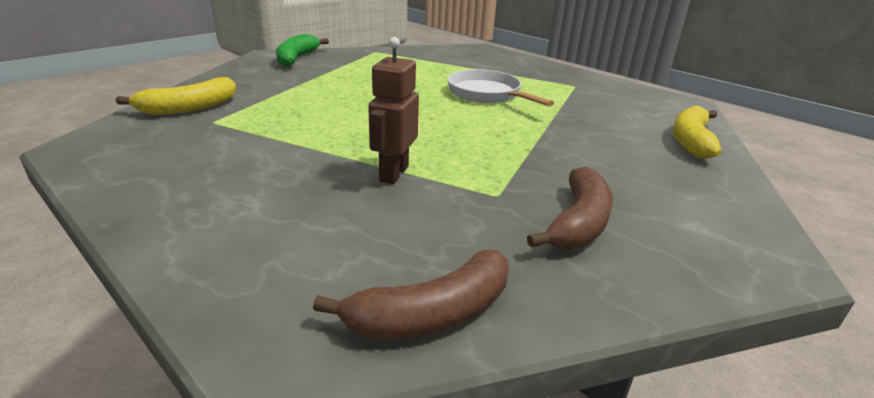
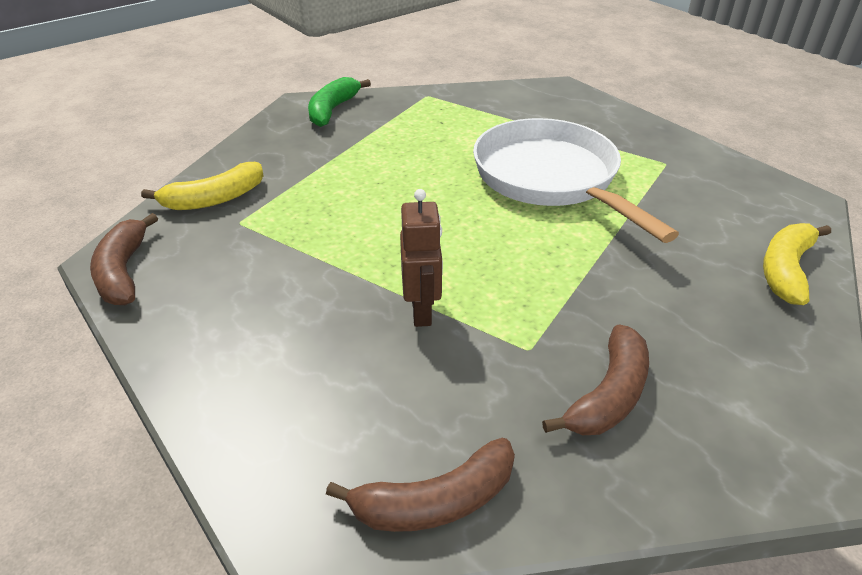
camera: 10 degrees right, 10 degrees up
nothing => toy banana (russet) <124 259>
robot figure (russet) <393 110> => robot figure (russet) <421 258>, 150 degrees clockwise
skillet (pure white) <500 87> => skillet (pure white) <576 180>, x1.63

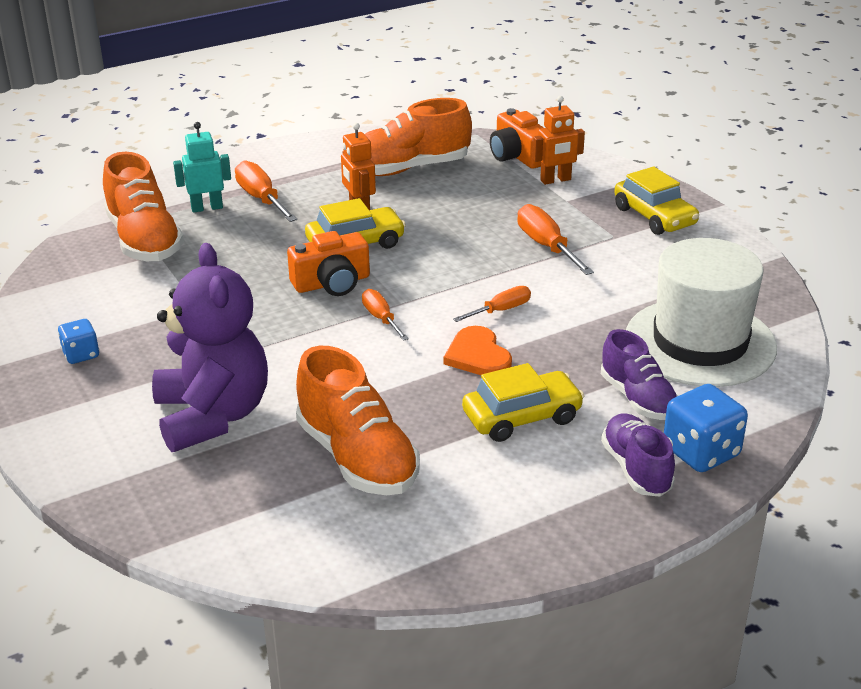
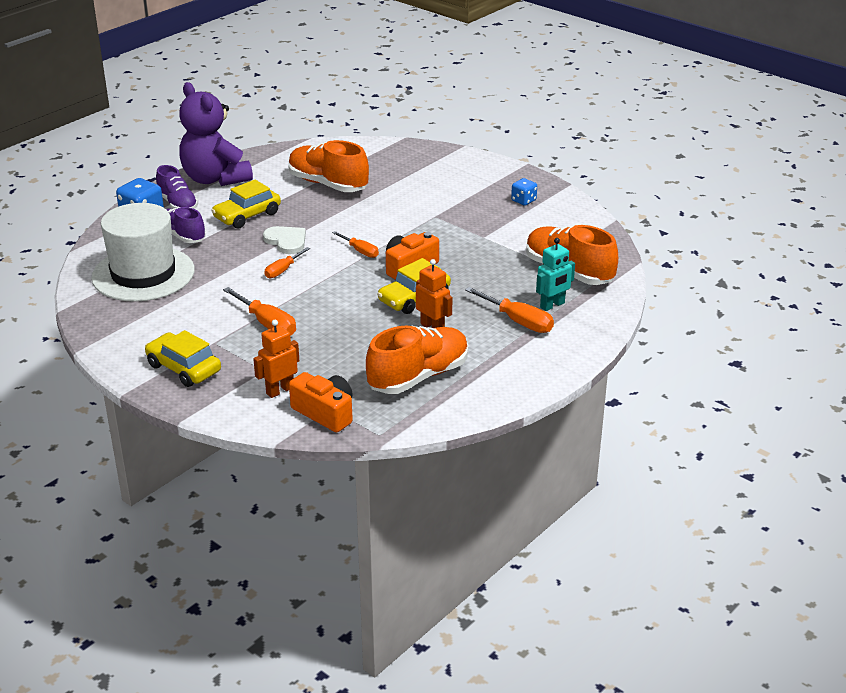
camera: 160 degrees right, 0 degrees up
teddy (purple) <210 347> => teddy (purple) <216 134>, move
heart shape (orange) <477 350> => heart shape (pure white) <284 240>

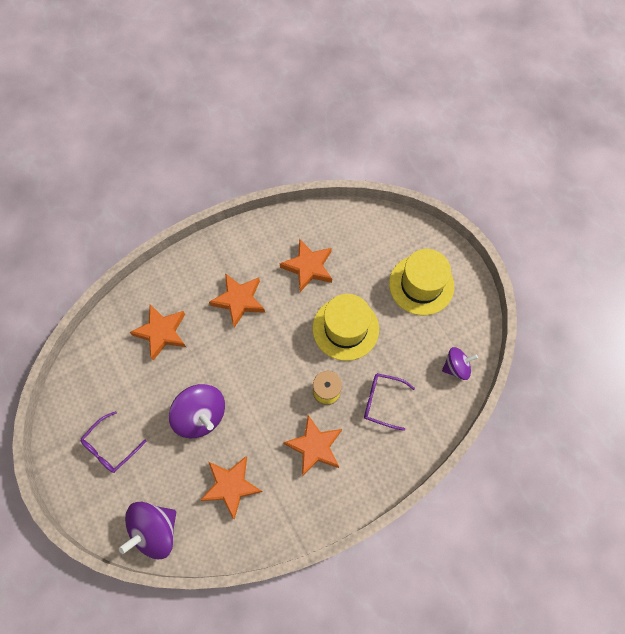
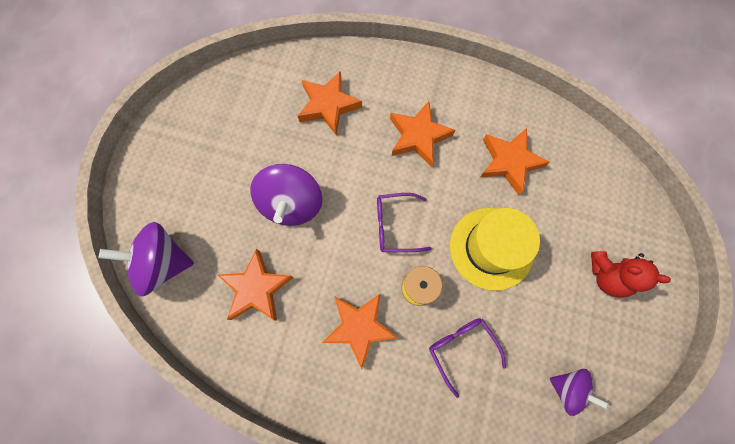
camera: 45 degrees right, 5 degrees up
eyeglasses (purple) <114 442> => eyeglasses (purple) <404 222>, move
hat (yellow) <421 282> => teddy (crimson) <631 274>

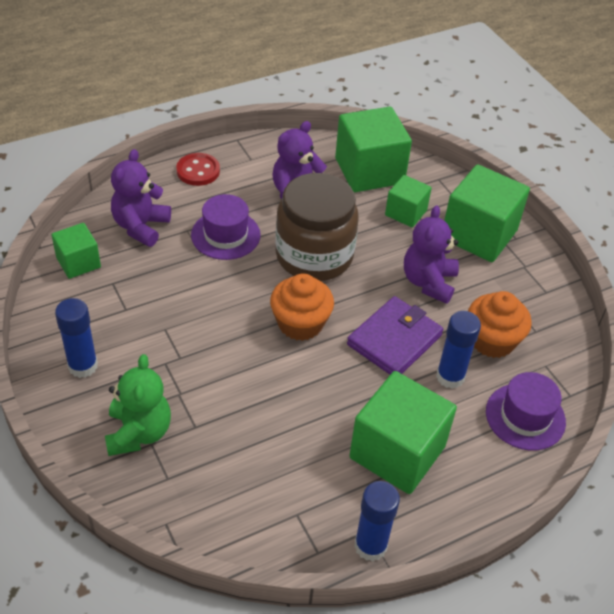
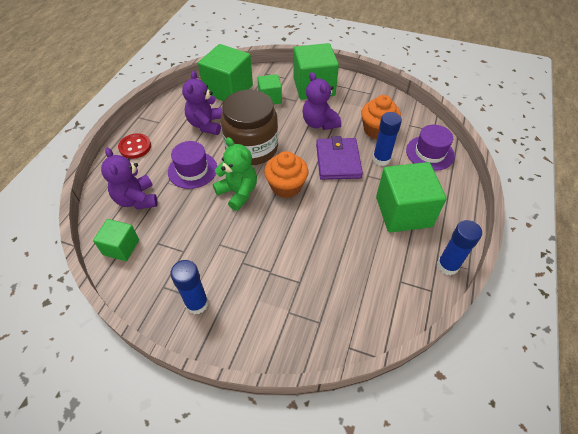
camera: 40 degrees left, 5 degrees up
teddy (emerald) <138 405> => teddy (emerald) <235 174>, move

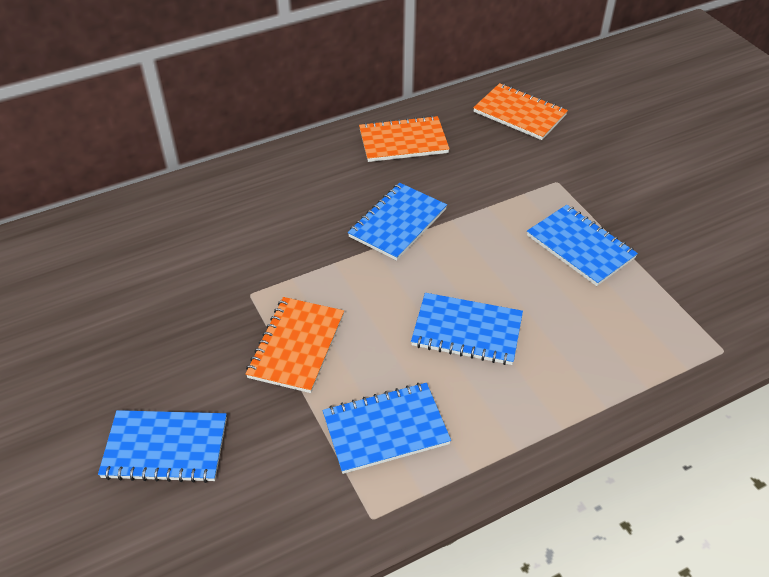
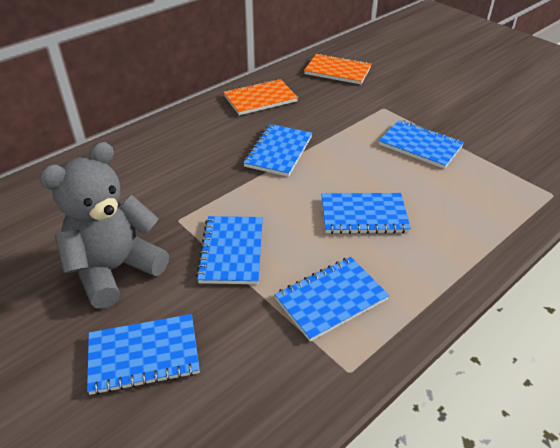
camera: 15 degrees left, 5 degrees down
nothing => teddy (ash-grey) <104 225>
notepad (orange) <295 345> => notepad (blue) <229 250>

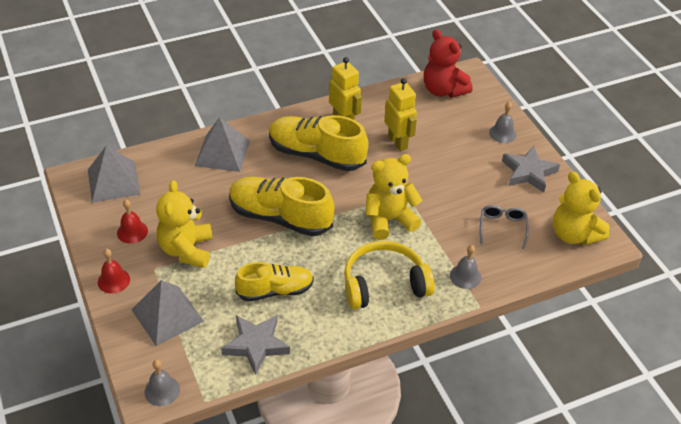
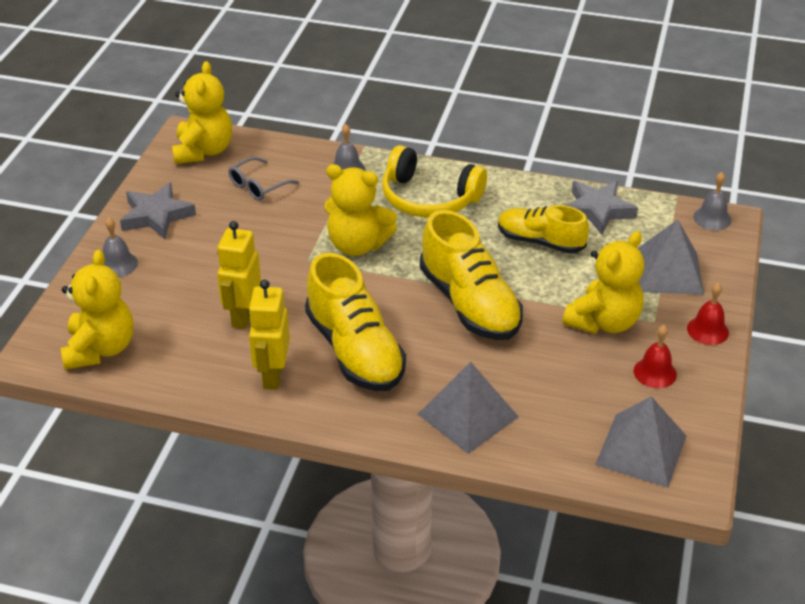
camera: 140 degrees left, 5 degrees down
teddy (crimson) <448 63> => teddy (yellow) <97 309>

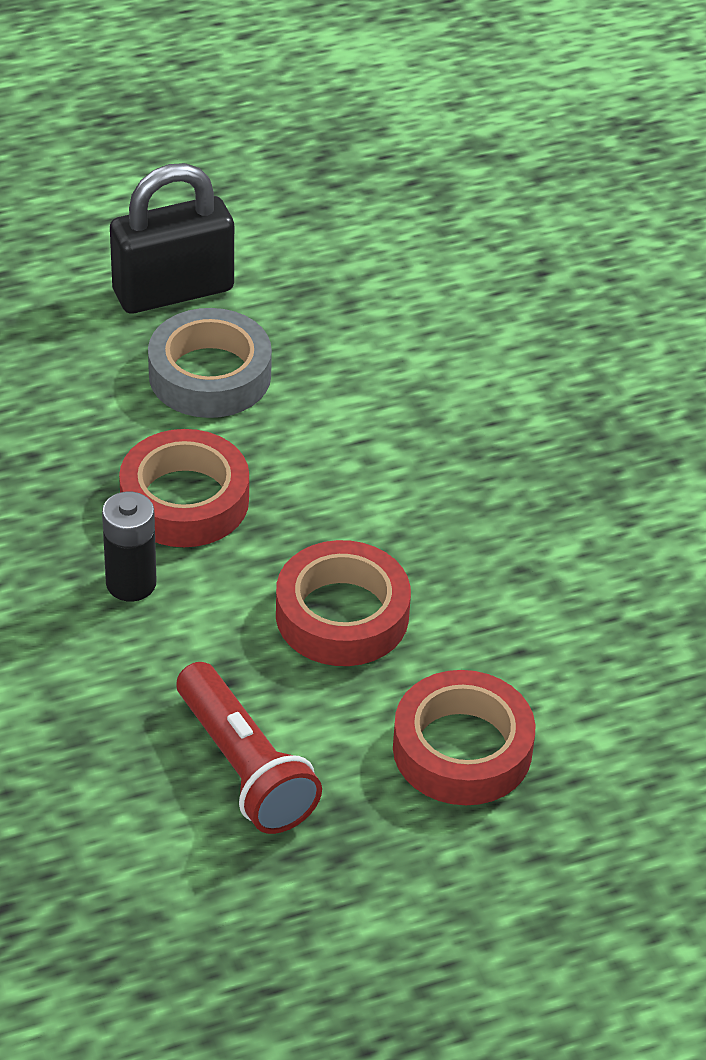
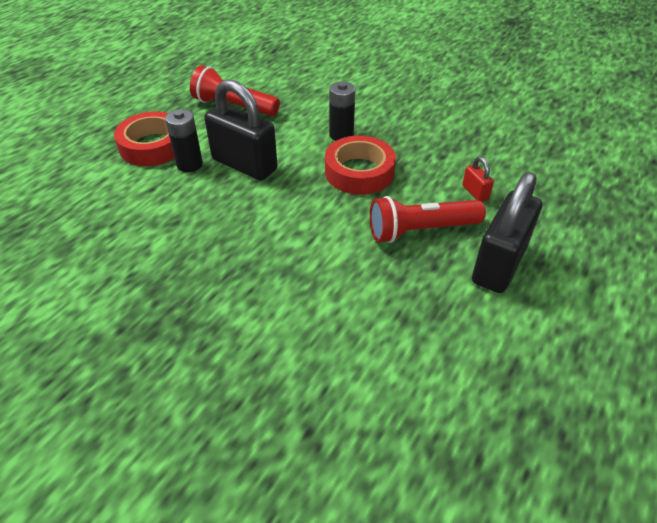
camera: 145 degrees right, 0 degrees up
nothing => power cell (black) <184 140>
tape (crimson) <343 603> => small lock (black) <241 130>
tape (ash-grey) <210 363> => pocket torch (crimson) <428 219>
nothing => small lock (crimson) <478 179>

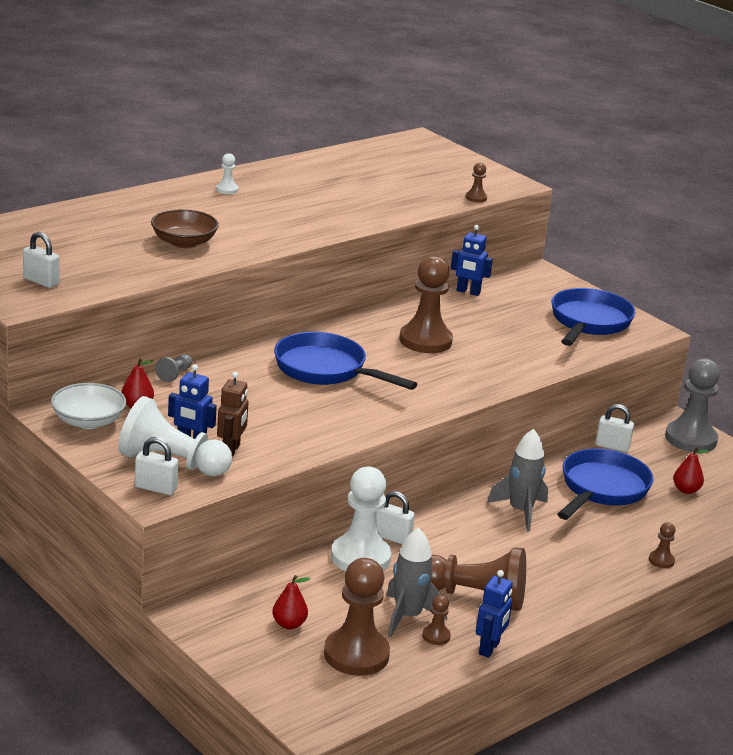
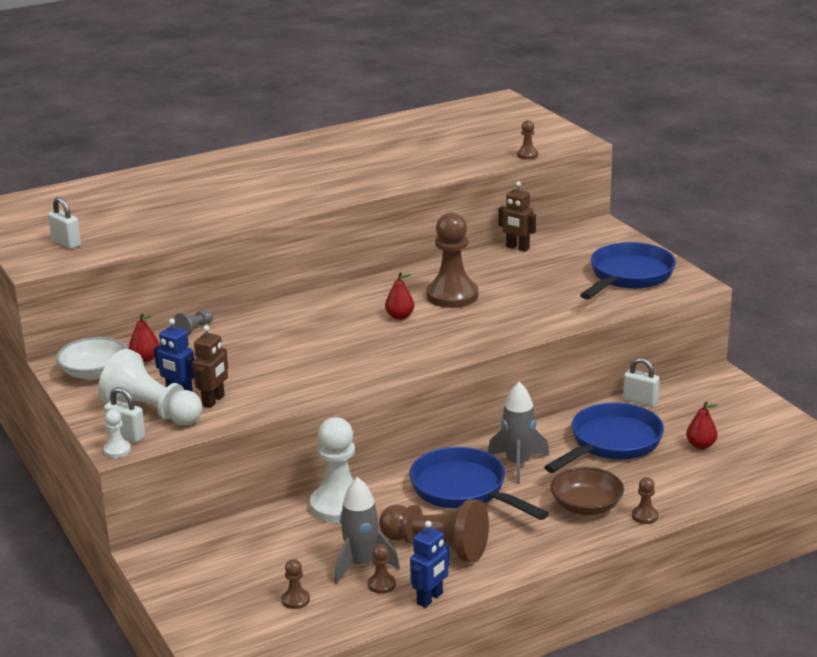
camera: 15 degrees right, 0 degrees up
pawn (pure white) <227 173> => pawn (pure white) <117 434>, move
pawn (russet) <357 617> => pawn (russet) <296 584>, x0.44
toy pear (crimson) <291 602> => toy pear (crimson) <399 296>, move
skillet (blue) <345 361> => skillet (blue) <479 483>, move
robot figure (blue) <472 260> => robot figure (russet) <517 216>
deep dish (russet) <185 228> => deep dish (russet) <587 491>, move
small lock (pure white) <395 518> => nothing
pawn (ash-grey) <692 405> => nothing

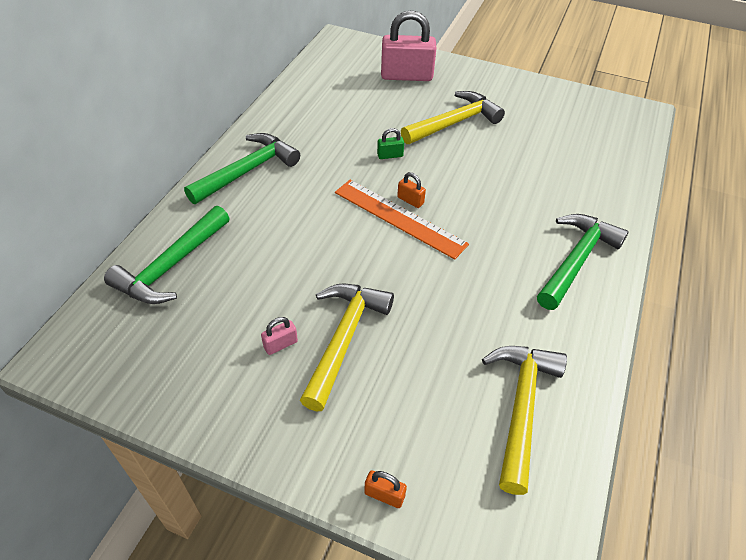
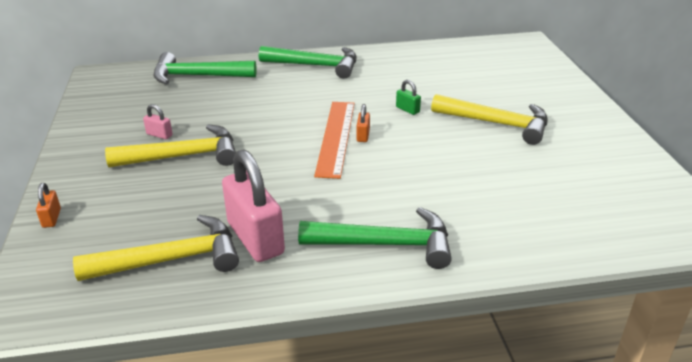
camera: 60 degrees right, 15 degrees down
small lock (pink) <409 45> => small lock (pink) <253 205>, move

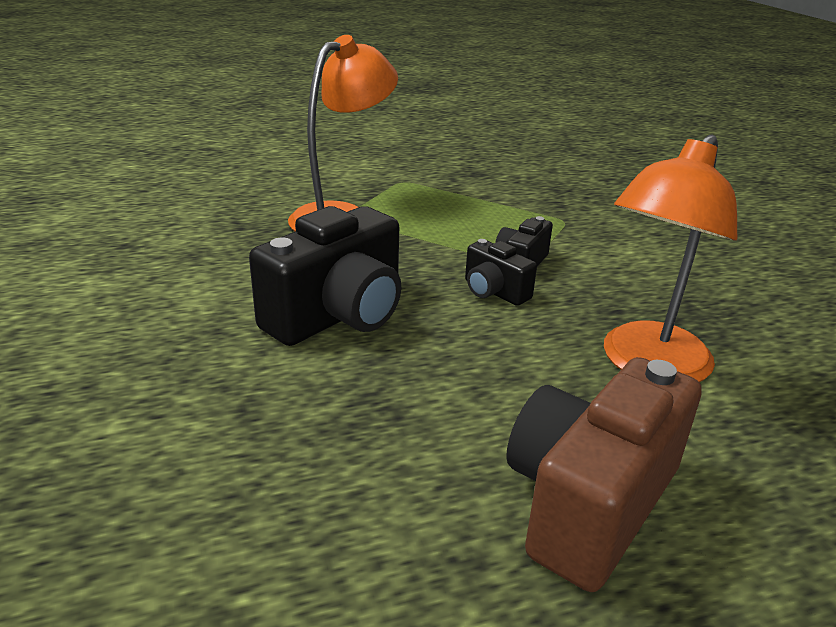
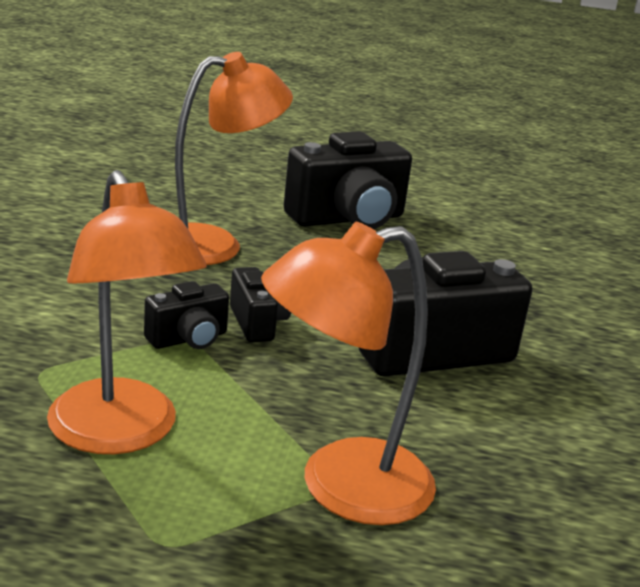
camera: 155 degrees left, 5 degrees down
nothing => desk lamp (orange) <127 312>
camera (russet) <604 474> => camera (black) <348 180>

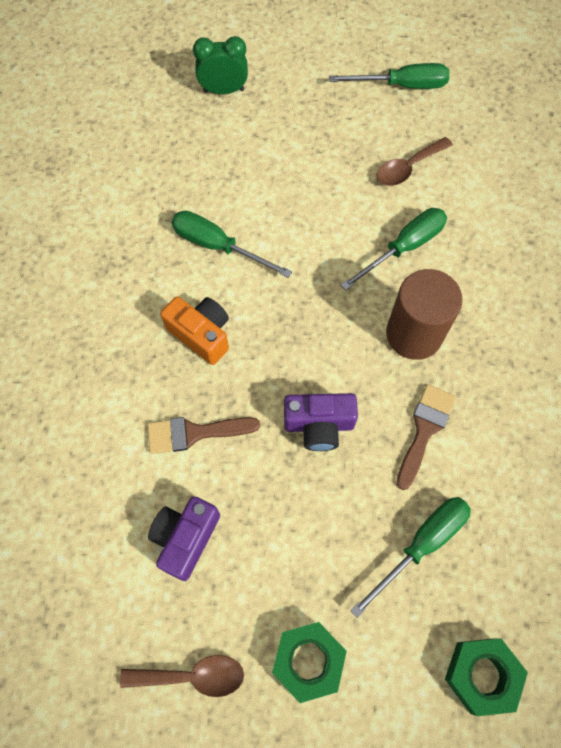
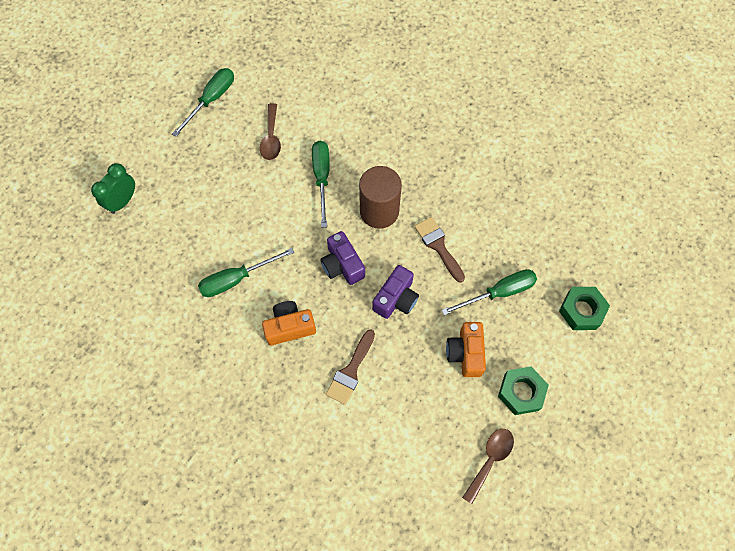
camera: 55 degrees left, 0 degrees up
camera (purple) <184 538> => camera (purple) <342 258>, move
screwdriver (emerald) <410 557> => screwdriver (emerald) <489 292>, 75 degrees clockwise
nothing => camera (orange) <466 349>

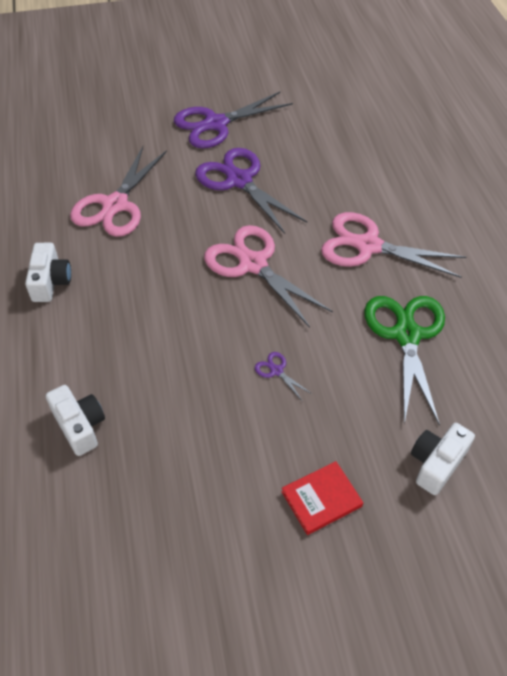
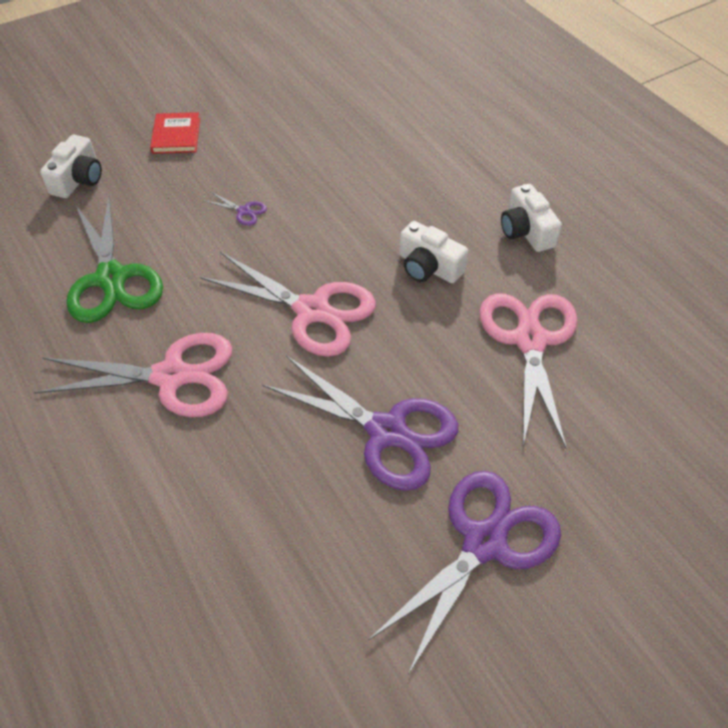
camera: 160 degrees right, 0 degrees up
hardback (crimson) <322 498> => hardback (crimson) <175 133>, 45 degrees counterclockwise
camera (pure white) <75 420> => camera (pure white) <433 252>, move

